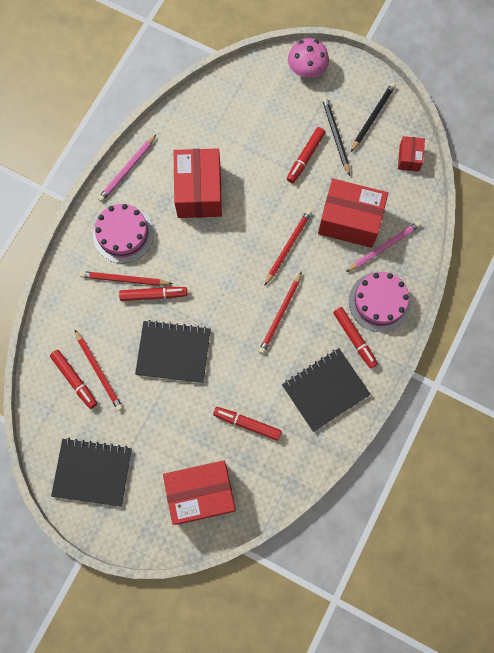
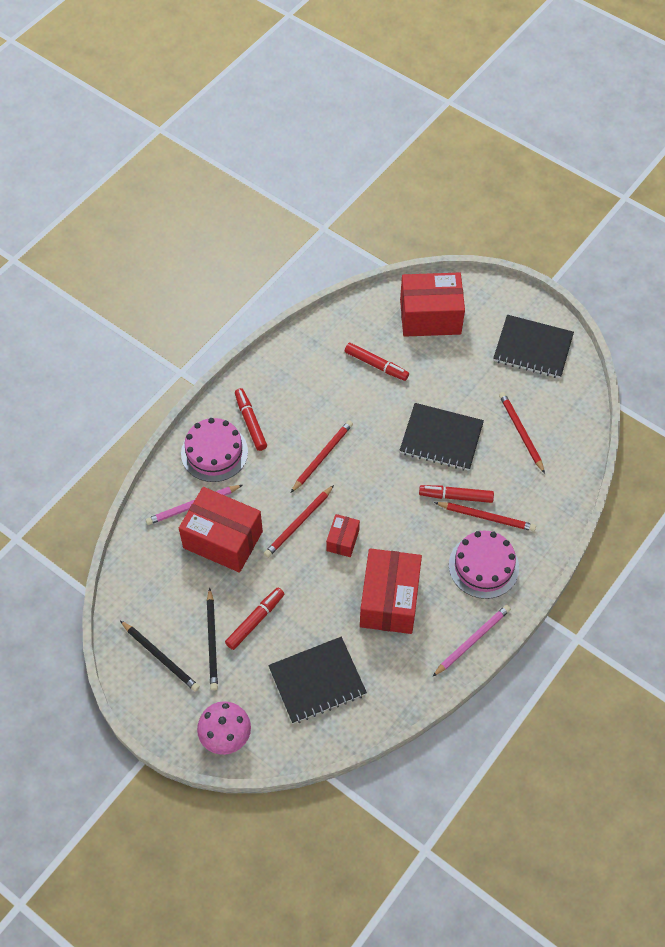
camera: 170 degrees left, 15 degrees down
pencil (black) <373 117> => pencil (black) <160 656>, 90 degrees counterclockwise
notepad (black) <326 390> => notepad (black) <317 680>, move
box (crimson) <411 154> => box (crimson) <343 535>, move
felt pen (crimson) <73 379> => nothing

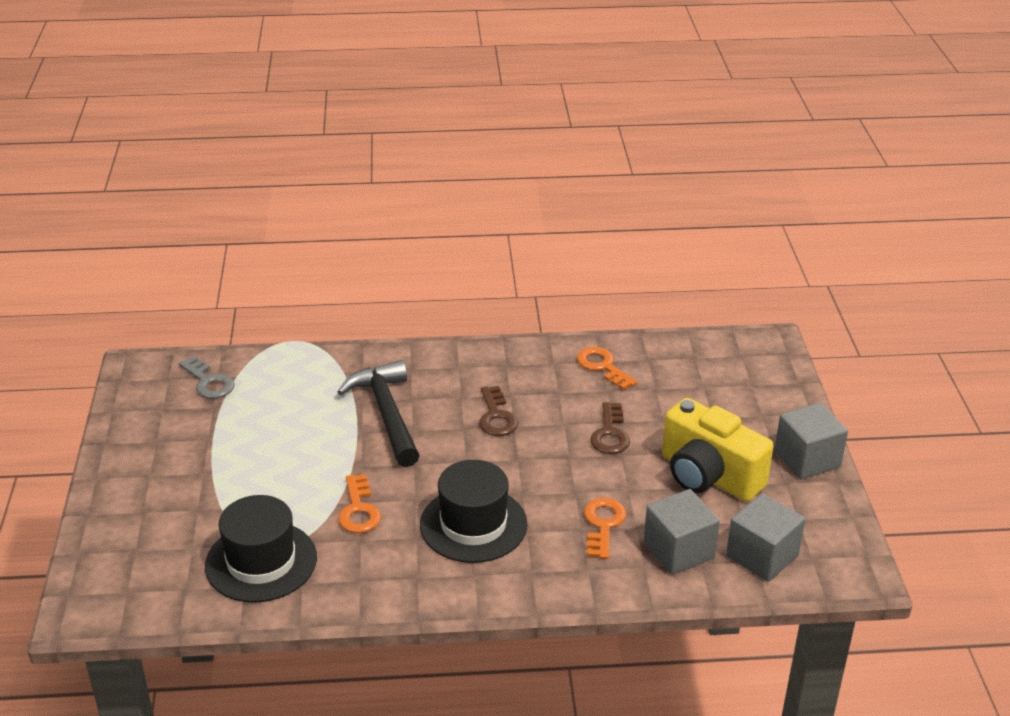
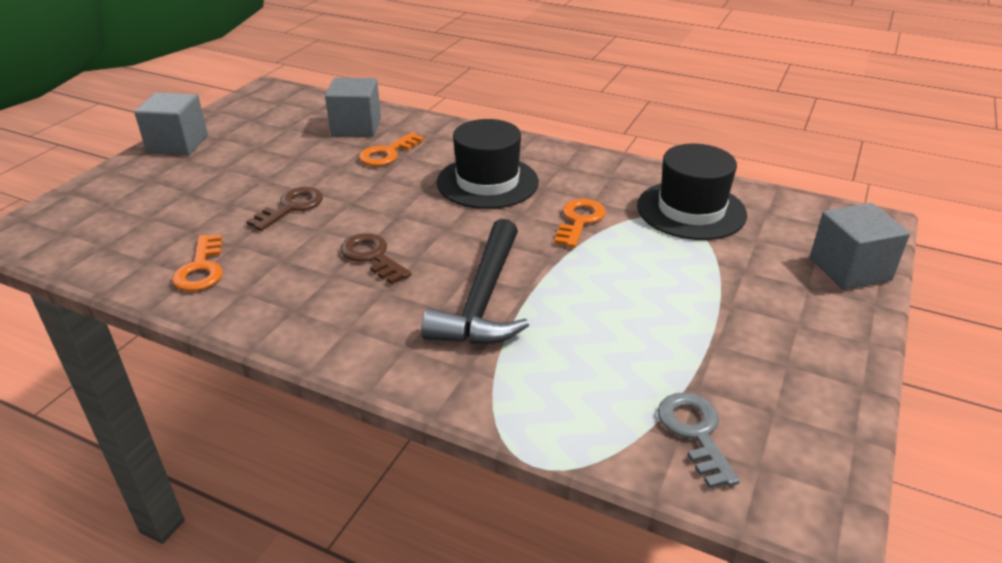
camera: 150 degrees left, 0 degrees up
door key (russet) <498 411> => door key (russet) <376 258>, 60 degrees counterclockwise
block (ash-grey) <765 537> => block (ash-grey) <860 246>, move
camera (yellow) <718 450> => nothing

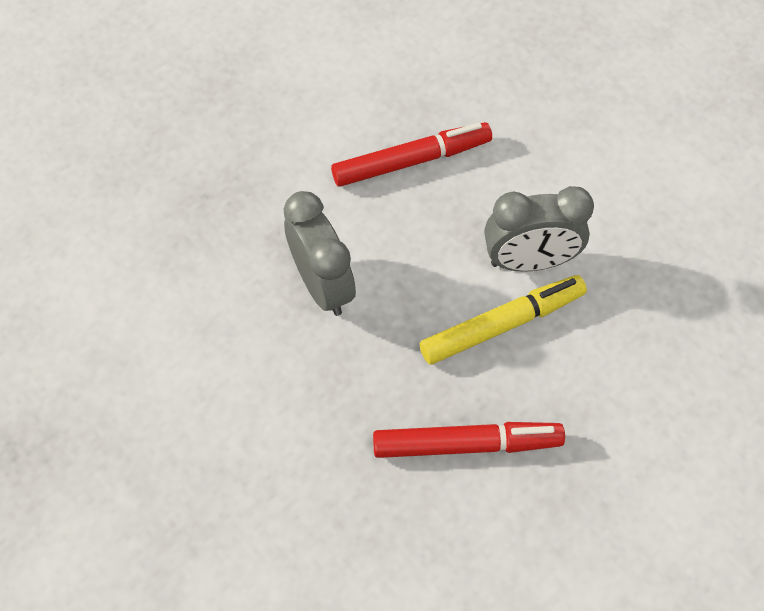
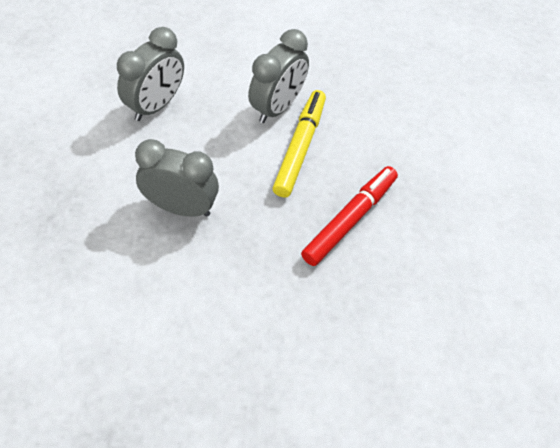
camera: 50 degrees left, 5 degrees down
felt pen (crimson) <411 154> => alarm clock (ash-grey) <150 74>

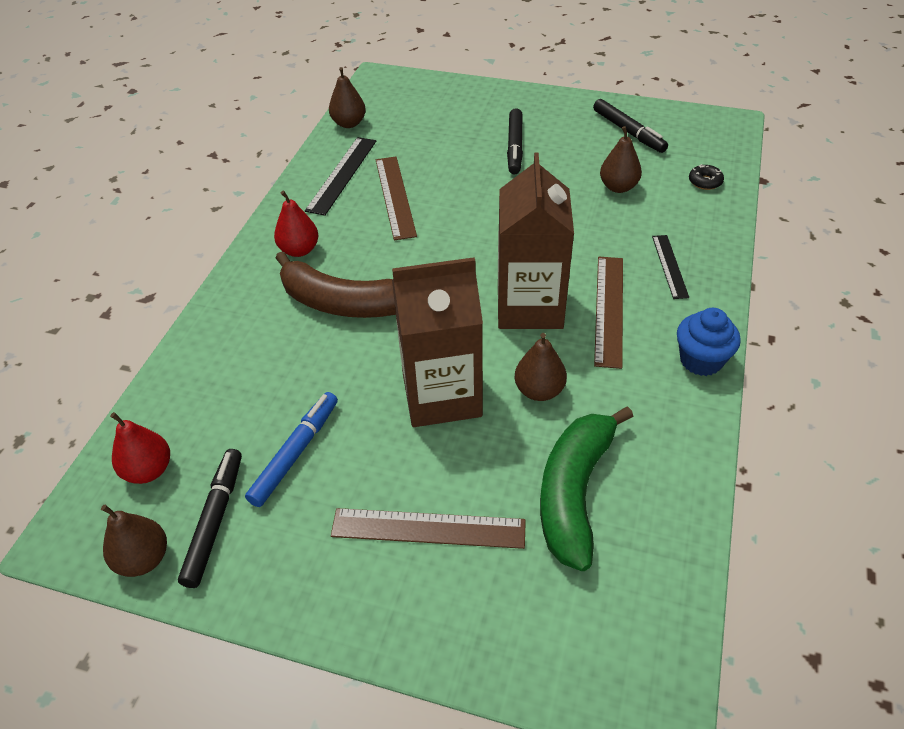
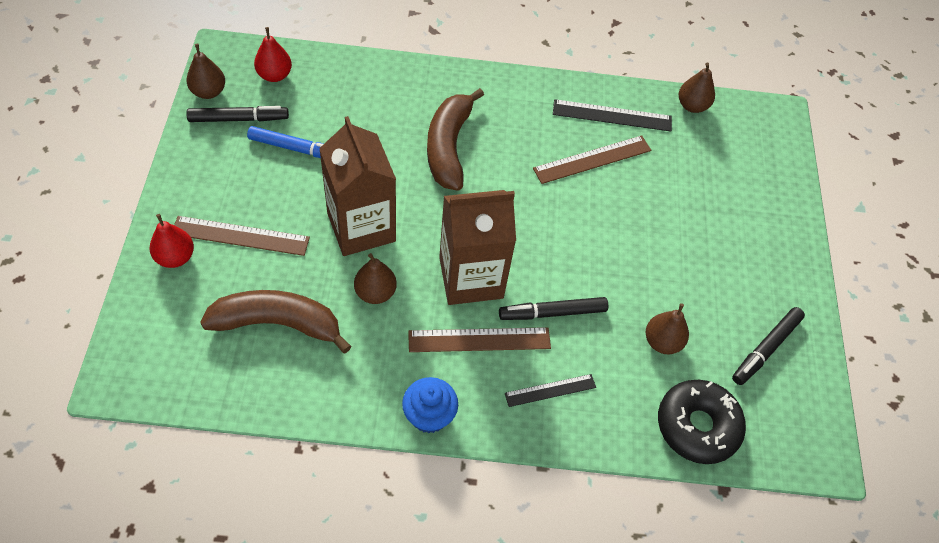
camera: 70 degrees right, 10 degrees up
toy pear (crimson) <296 224> => toy pear (crimson) <171 241>, move
measuring stick (russet) <428 528> => measuring stick (russet) <242 236>, 75 degrees counterclockwise
toy banana (emerald) <586 488> => toy banana (russet) <276 321>
felt pen (black) <515 141> => felt pen (black) <553 308>, move
doughnut (black) <706 177> => doughnut (black) <702 422>, x2.31

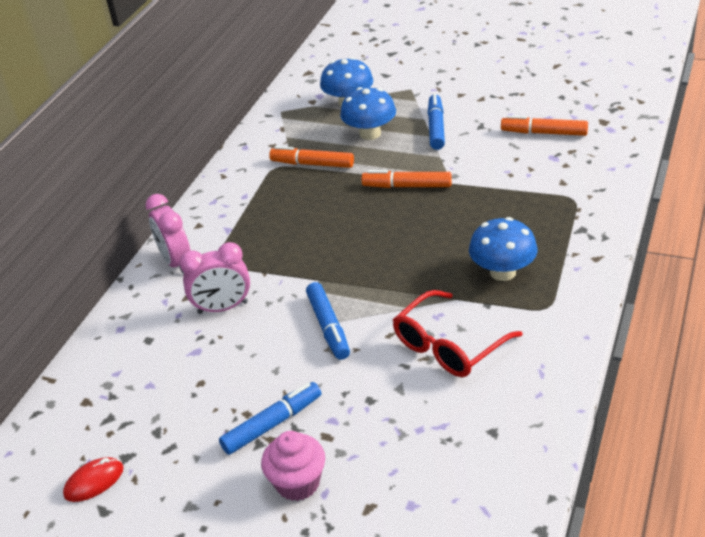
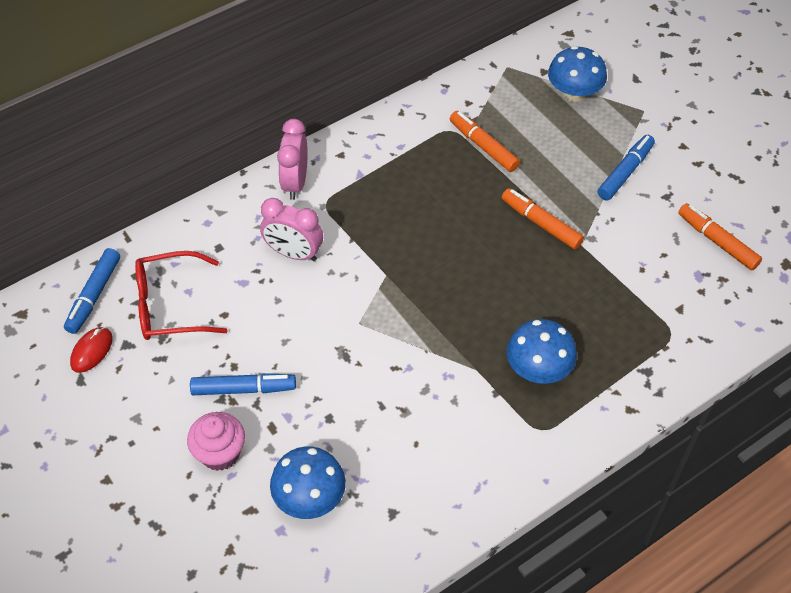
camera: 30 degrees right, 15 degrees up
felt pen (blue) <328 321> => felt pen (blue) <92 291>, move
computer mouse (crimson) <93 479> => computer mouse (crimson) <91 350>, 60 degrees counterclockwise
eyeglasses (crimson) <458 333> => eyeglasses (crimson) <181 295>, move
mushroom (blue) <368 113> => mushroom (blue) <308 482>, move

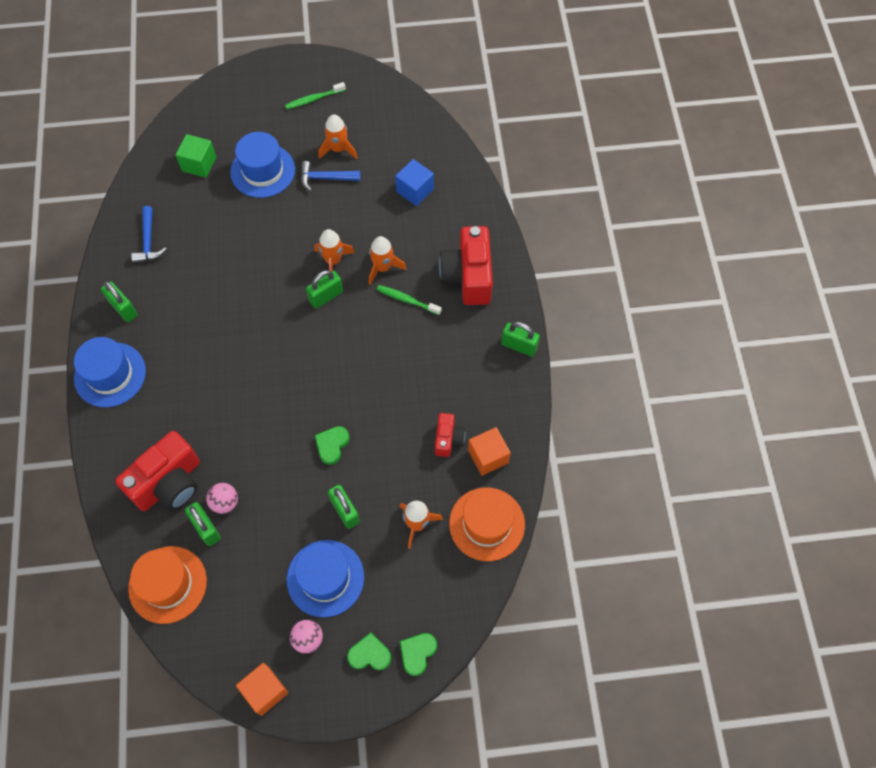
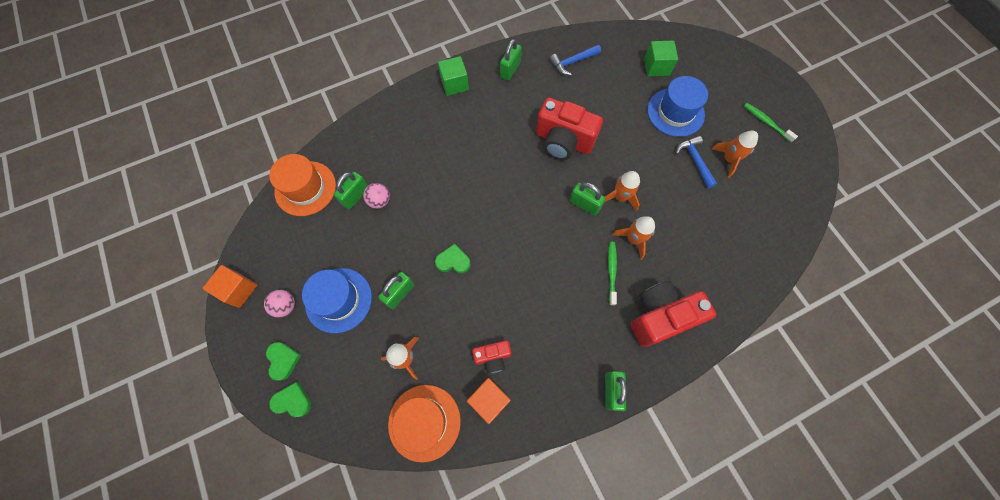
camera: 70 degrees right, 5 degrees up
hat (blue) <110 372> => block (emerald) <453 76>
camera (crimson) <157 471> => camera (crimson) <569 129>, move
block (blue) <414 182> => nothing

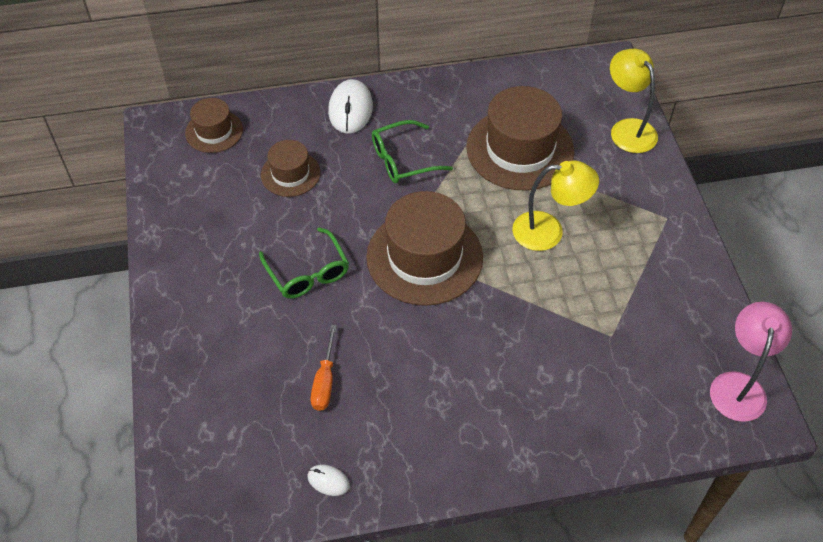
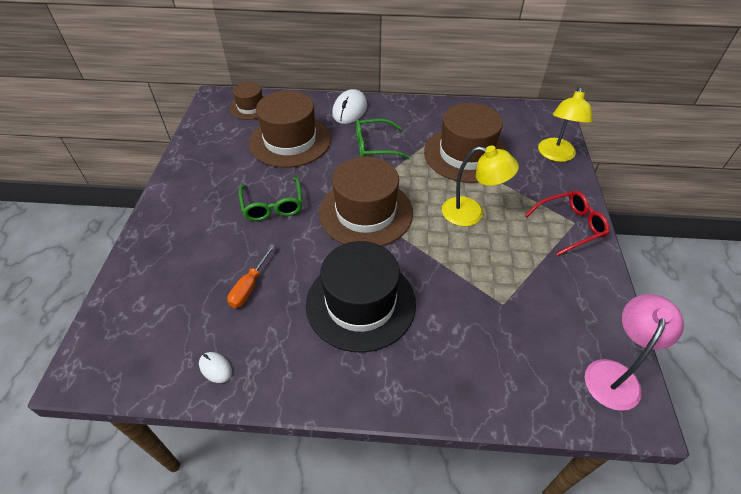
camera: 15 degrees right, 5 degrees down
hat (russet) <290 168> => hat (russet) <290 129>, x1.84
nothing => hat (black) <361 297>
nothing => eyeglasses (crimson) <567 223>
desk lamp (yellow) <634 101> => desk lamp (yellow) <565 124>, 150 degrees counterclockwise

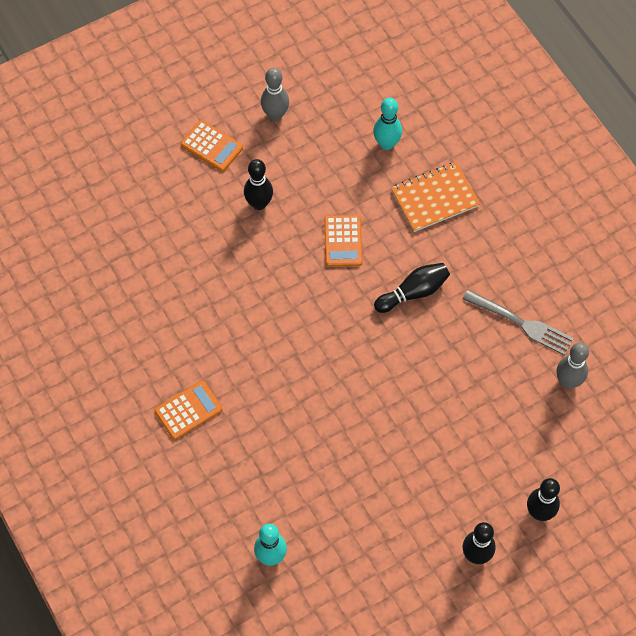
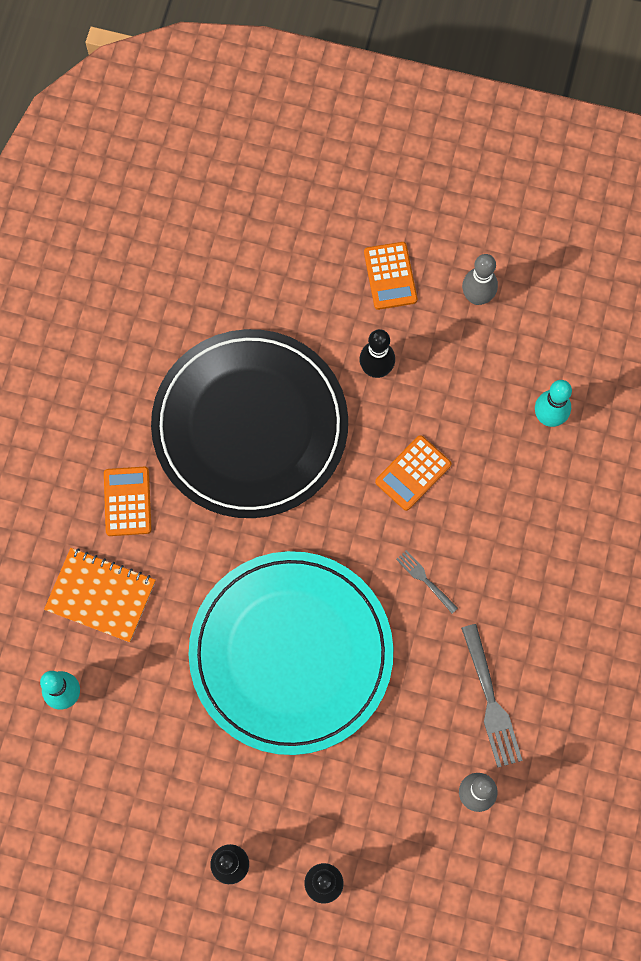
camera: 45 degrees right, 10 degrees up
notepad (orange) <435 197> => notepad (orange) <100 595>, move
pocket calculator (orange) <188 410> => pocket calculator (orange) <128 501>, 105 degrees counterclockwise
nothing => plate (black) <249 423>
nothing => plate (aqua) <290 653>
tenpin (black) <412 288> => fork (ash-grey) <427 582>

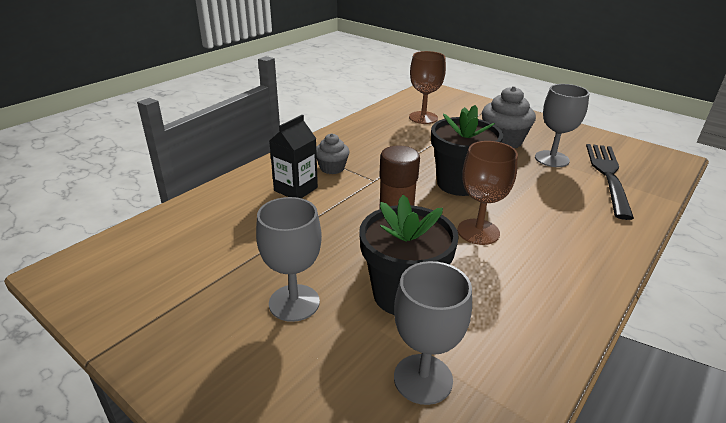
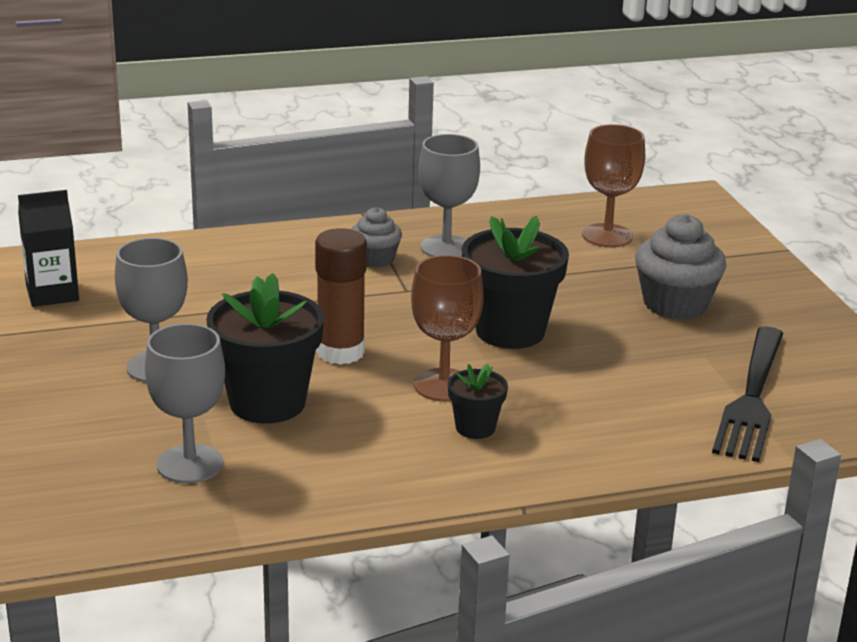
camera: 35 degrees right, 5 degrees down
carton (black) <293 156> => carton (black) <48 248>, move
goblet (ash-grey) <562 125> => goblet (ash-grey) <449 195>, move
nothing => flower pot (black) <478 401>
fork (black) <610 182> => fork (black) <747 394>, 150 degrees clockwise

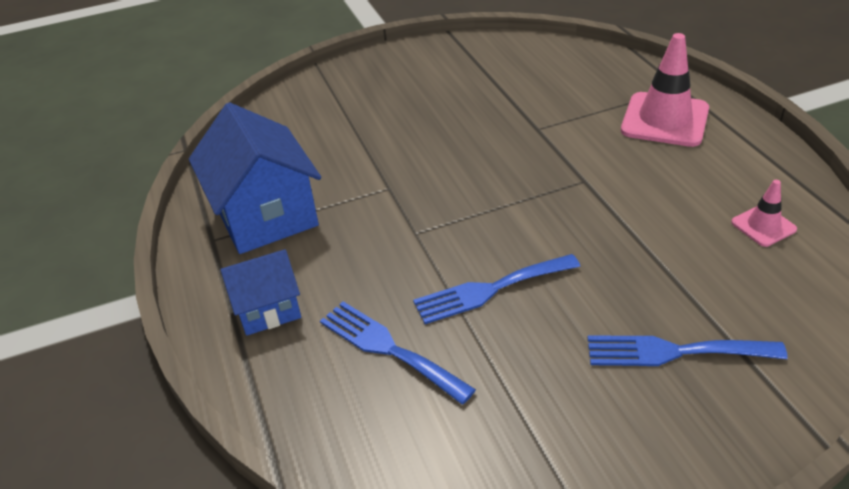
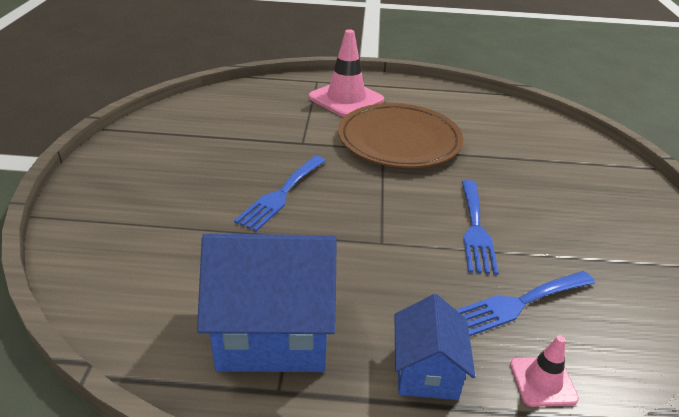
camera: 70 degrees left, 5 degrees down
fork (blue) <688 350> => fork (blue) <280 194>, move
nothing => plate (russet) <401 135>
safety cone (pink) <764 213> => safety cone (pink) <544 371>, move

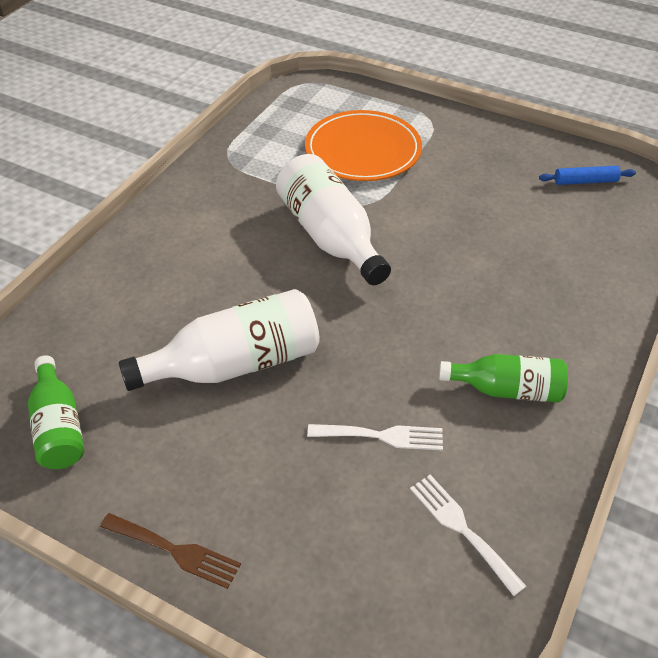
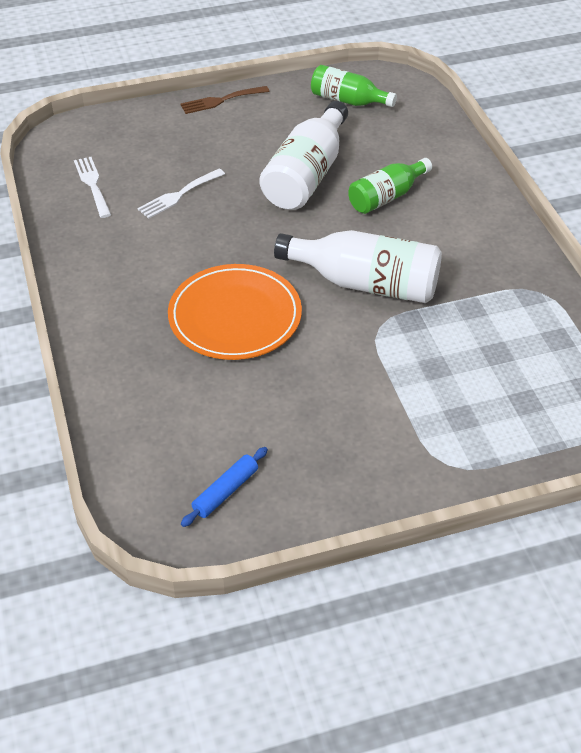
camera: 135 degrees right, 0 degrees up
fork (pure white) <468 535> => fork (pure white) <92 187>, 120 degrees counterclockwise
plate (orange) <363 145> => plate (orange) <235 312>, move
bottle (emerald) <503 378> => bottle (emerald) <390 186>, move

